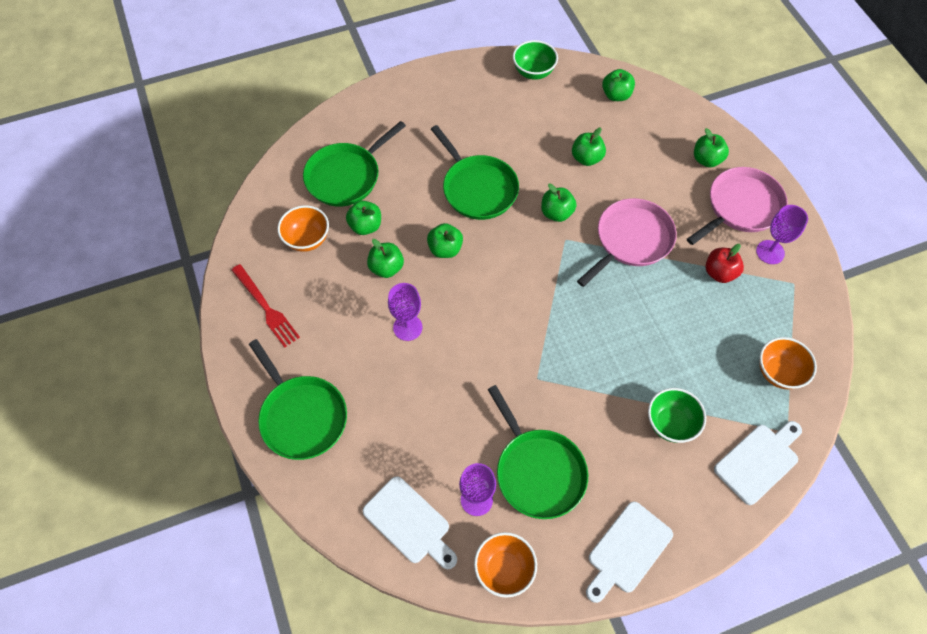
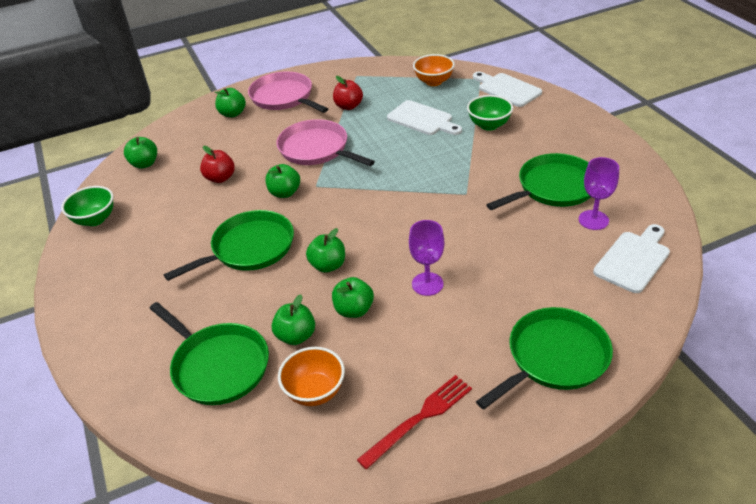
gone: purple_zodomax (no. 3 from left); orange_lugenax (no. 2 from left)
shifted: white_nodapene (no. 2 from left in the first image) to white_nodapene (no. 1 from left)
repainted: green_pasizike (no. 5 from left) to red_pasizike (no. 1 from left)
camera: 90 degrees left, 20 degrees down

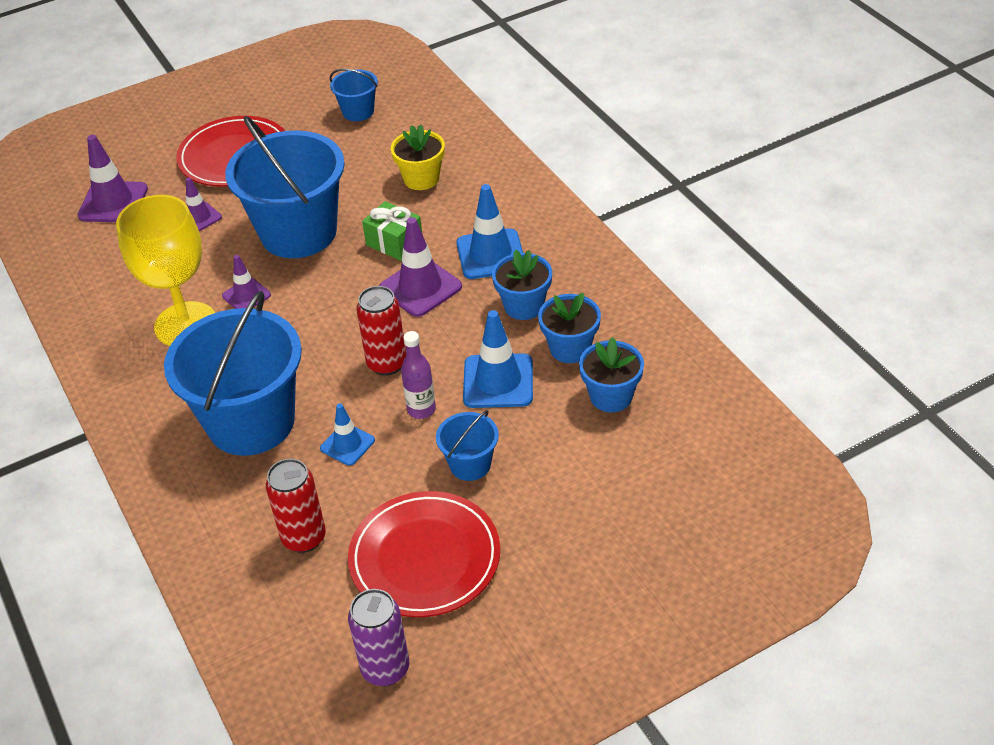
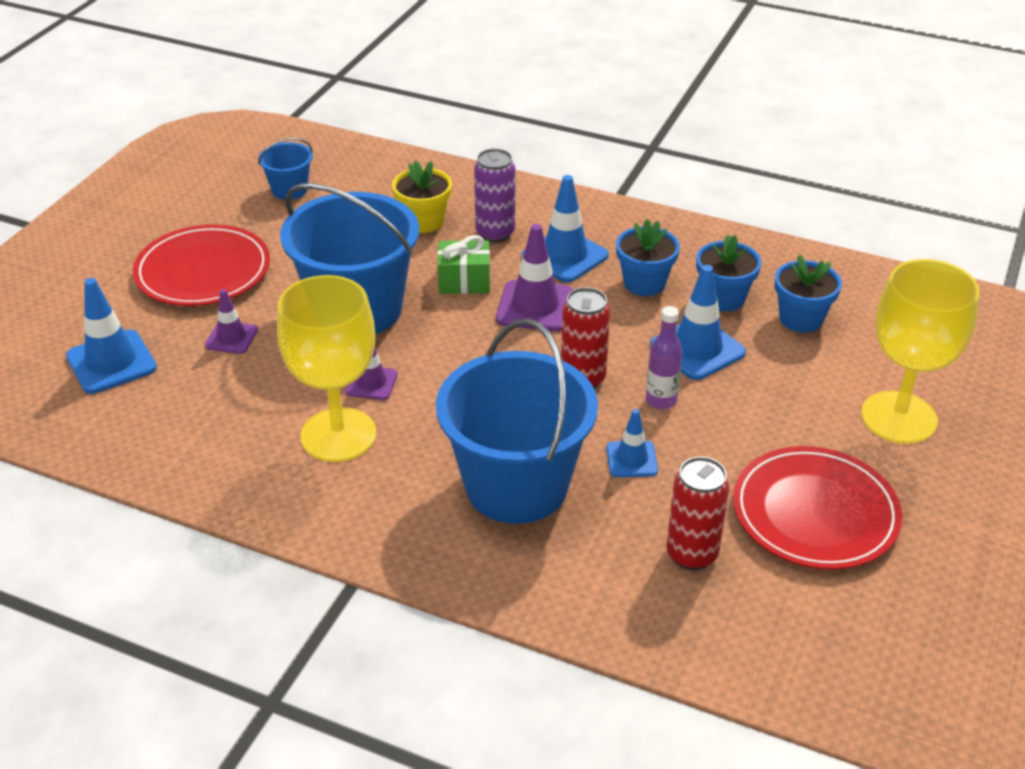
gone: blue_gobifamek (no. 4 from left)
new: yellow_zodomax (no. 2 from left)
shifted: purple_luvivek
repainted: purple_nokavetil (no. 1 from left) to blue_nokavetil (no. 1 from left)
camera: 40 degrees left, 5 degrees down

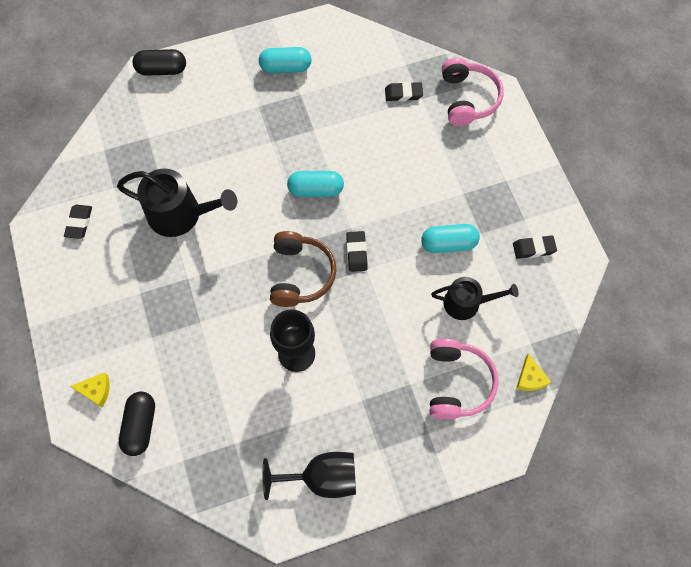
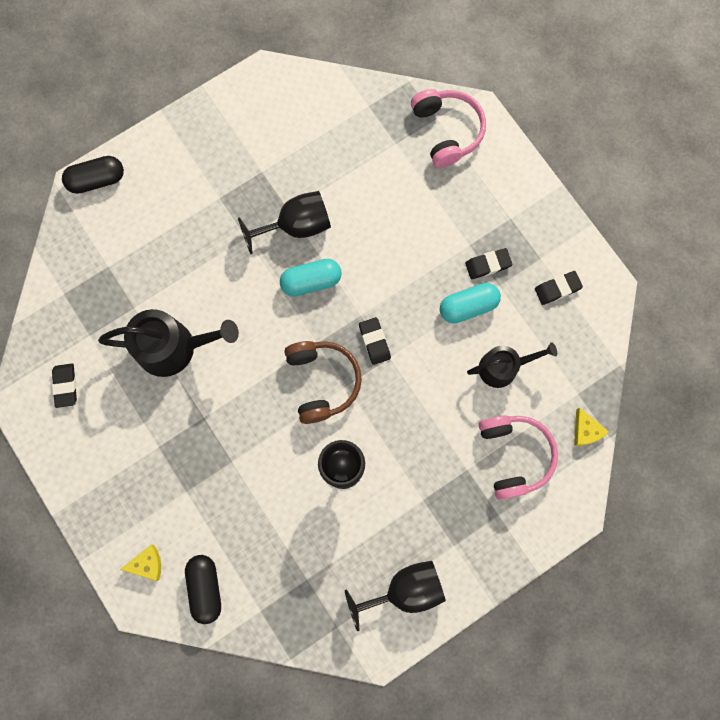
gone: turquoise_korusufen (no. 1 from left)
new: black_zodomax (no. 1 from left)
shifted: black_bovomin (no. 3 from left)
camera: 15 degrees left, 10 degrees up

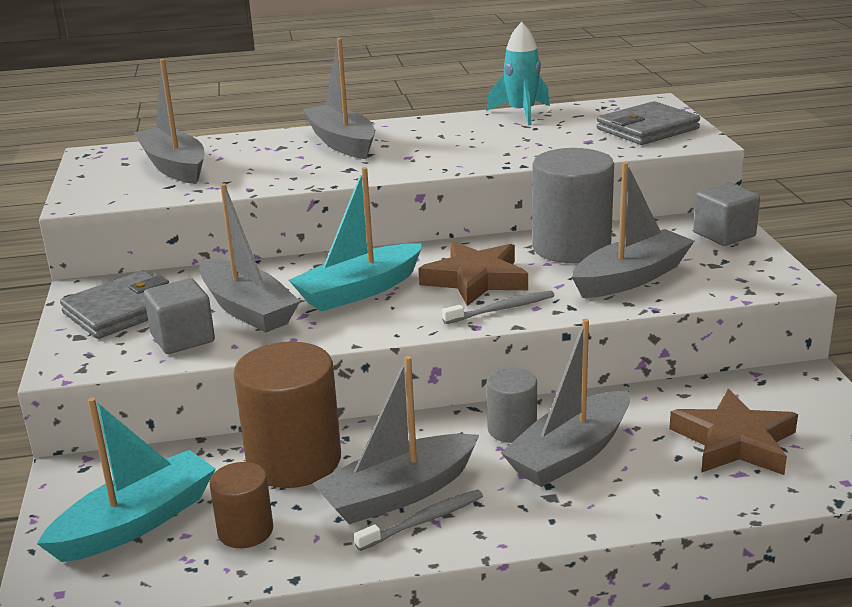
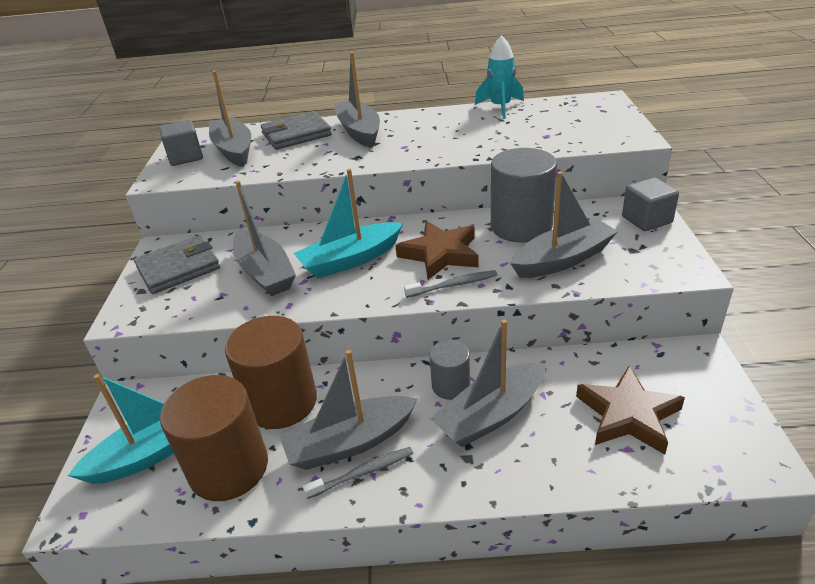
shifted: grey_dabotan (no. 2 from left); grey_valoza (no. 1 from left)
scaled: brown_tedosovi (no. 1 from left) x1.87
camera: 10 degrees right, 10 degrees up

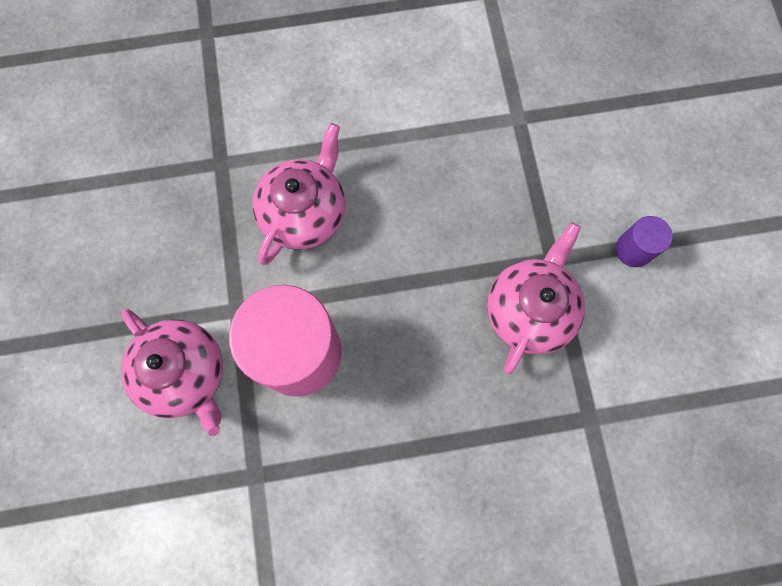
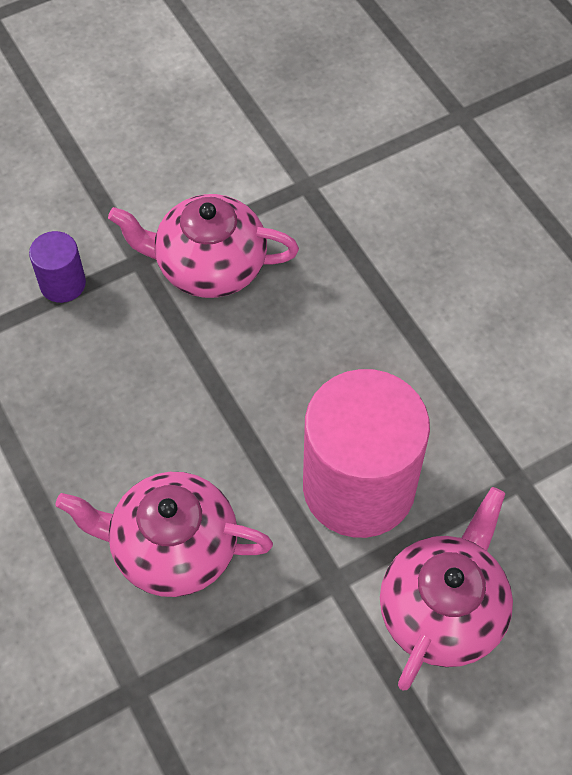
shifted: purple_tedosovi
camera: 110 degrees left, 15 degrees down

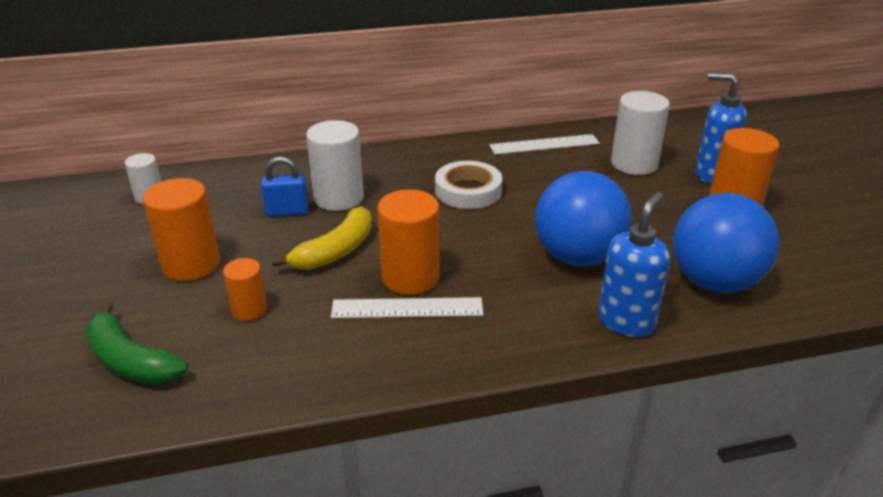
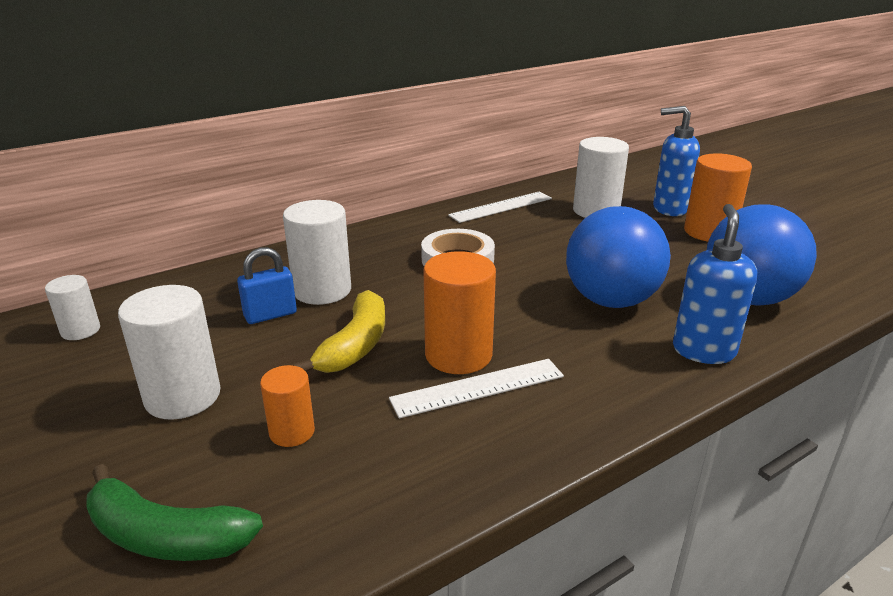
repainted: orange_tedosovi (no. 1 from left) to white_tedosovi (no. 2 from left)
camera: 20 degrees left, 5 degrees down

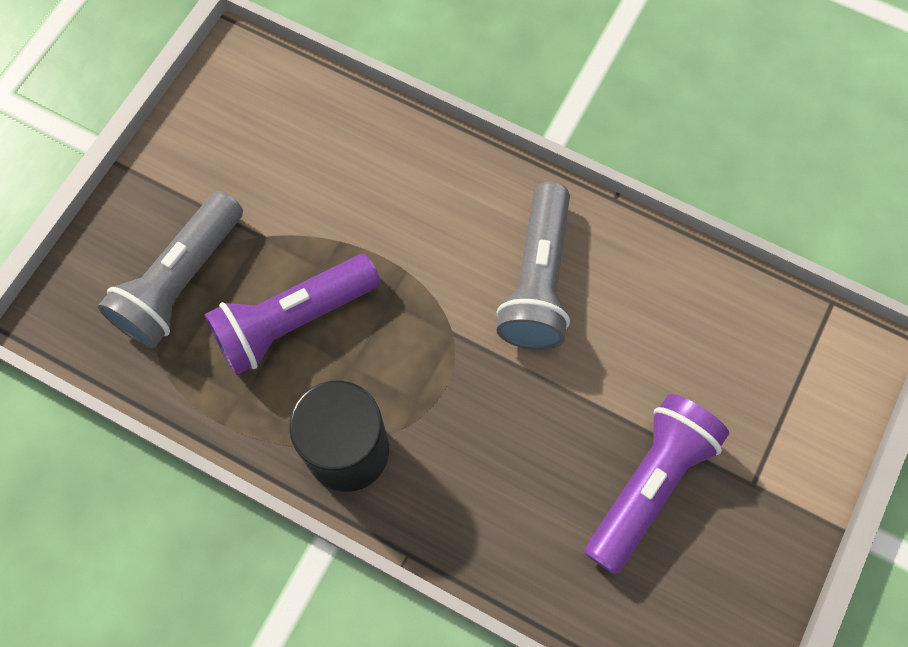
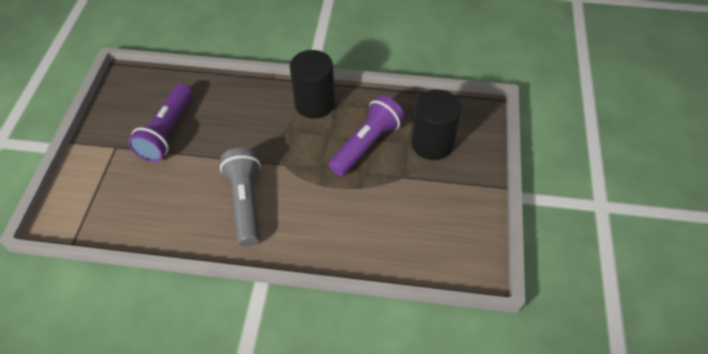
swapped: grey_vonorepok (no. 1 from left) to black_tedosovi (no. 2 from left)
camera: 160 degrees right, 15 degrees down

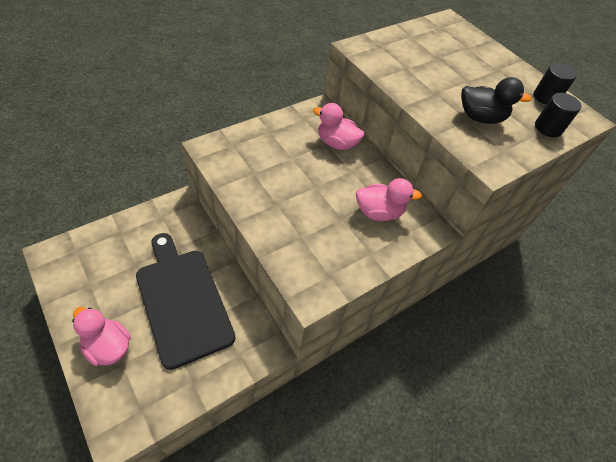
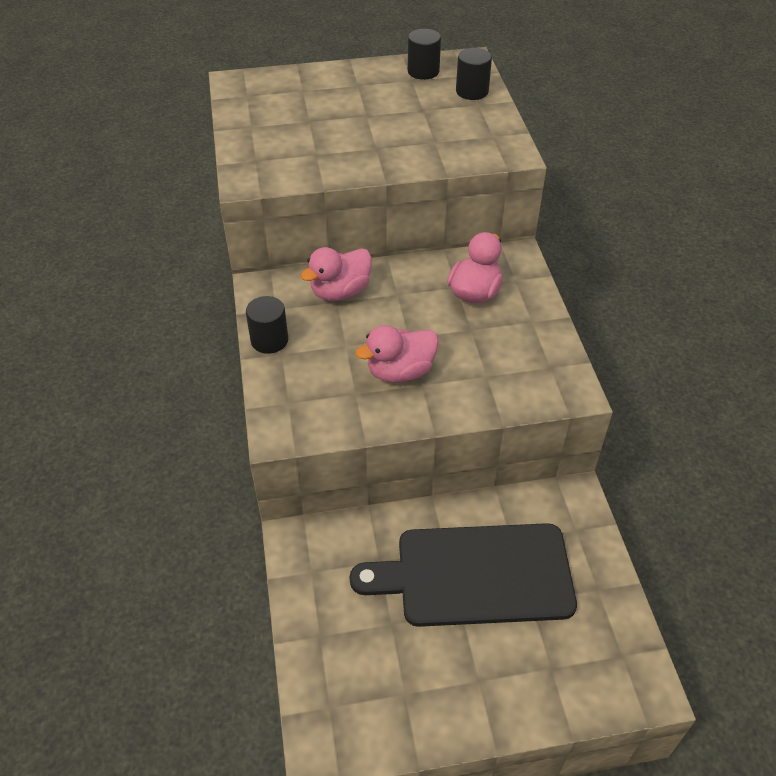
gone: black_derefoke
new: black_tedosovi (no. 1 from left)
shifted: pink_derefoke (no. 1 from left in the first image) to pink_derefoke (no. 2 from left)
camera: 60 degrees left, 5 degrees down

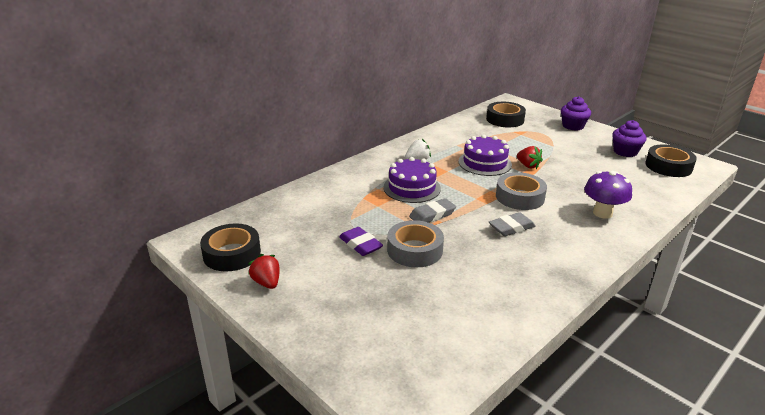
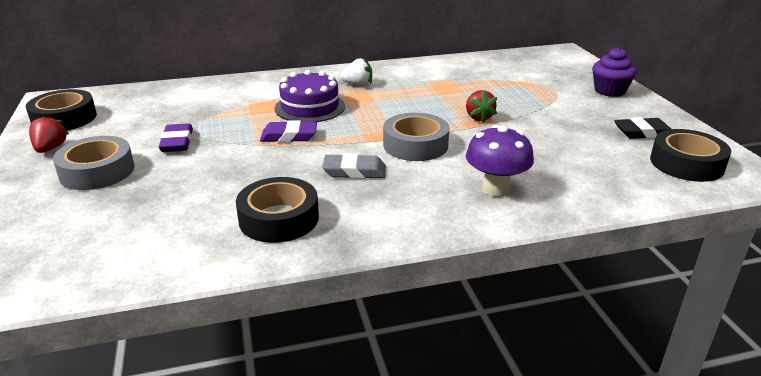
gone: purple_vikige (no. 2 from left)
shifted: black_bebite (no. 2 from left); grey_bebite (no. 1 from left)
swapped: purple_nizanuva (no. 2 from left) to black_bovomin
repainted: grey_bovomin (no. 1 from left) to purple_bovomin (no. 2 from left)
camera: 30 degrees right, 0 degrees up

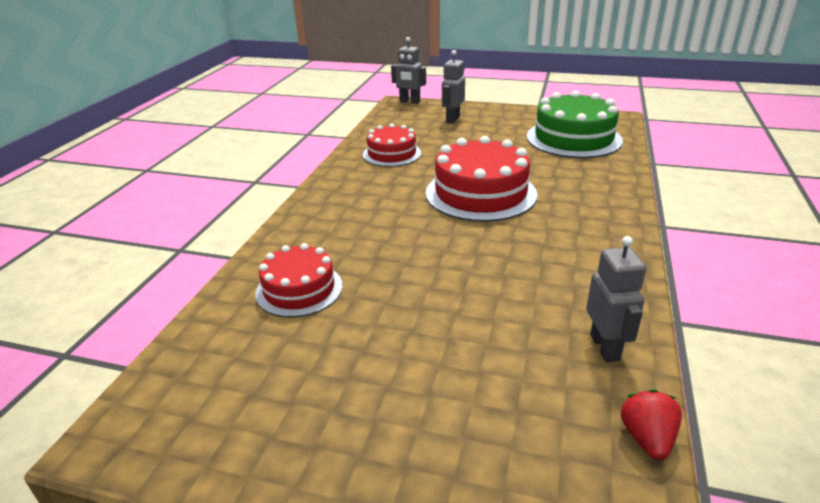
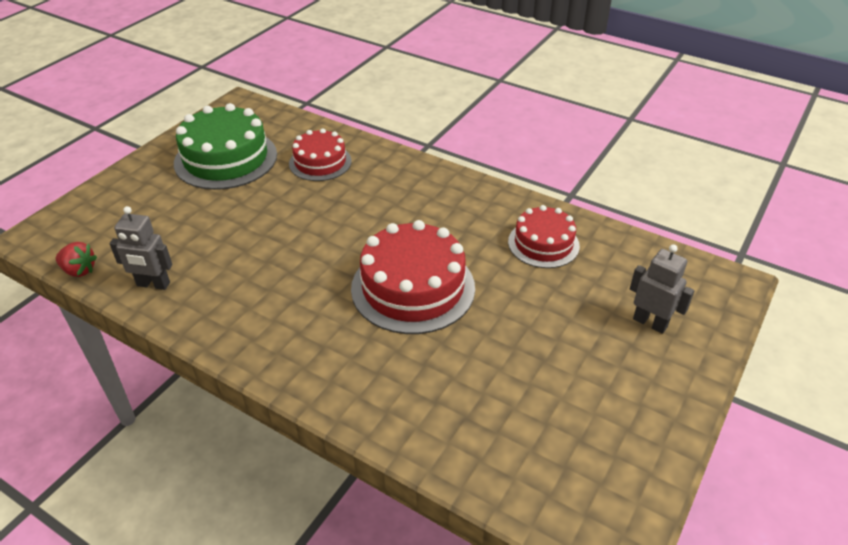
gone: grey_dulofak (no. 1 from left)
shifted: green_vikige
camera: 105 degrees right, 10 degrees up

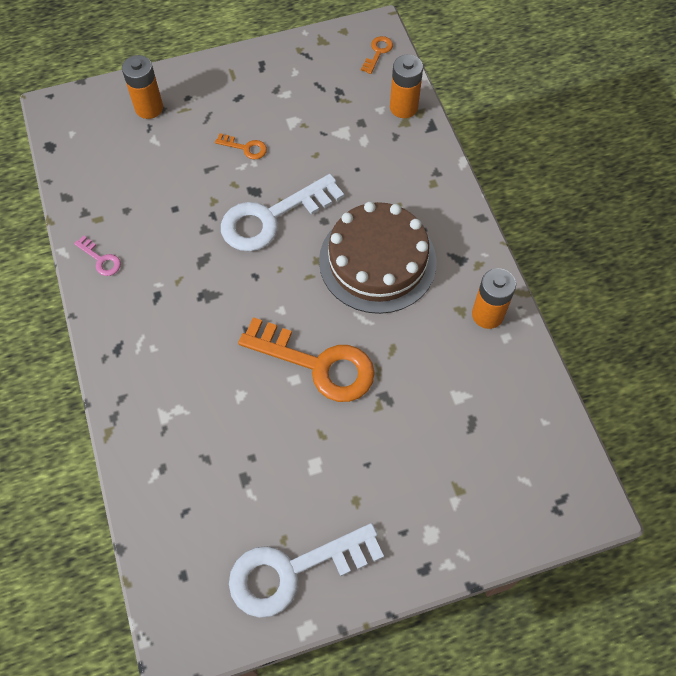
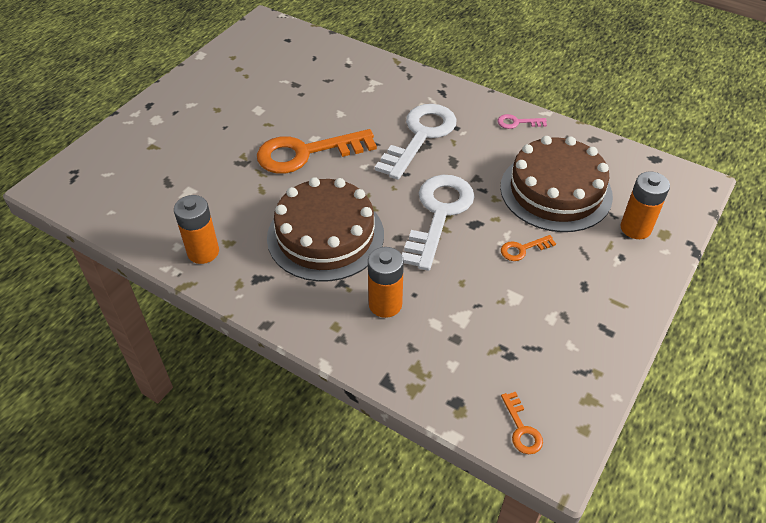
new: brown_vikige (no. 2 from left)
shifted: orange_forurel (no. 2 from left); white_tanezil (no. 2 from left in the first image) to white_tanezil (no. 1 from left)
camera: 140 degrees right, 15 degrees down

